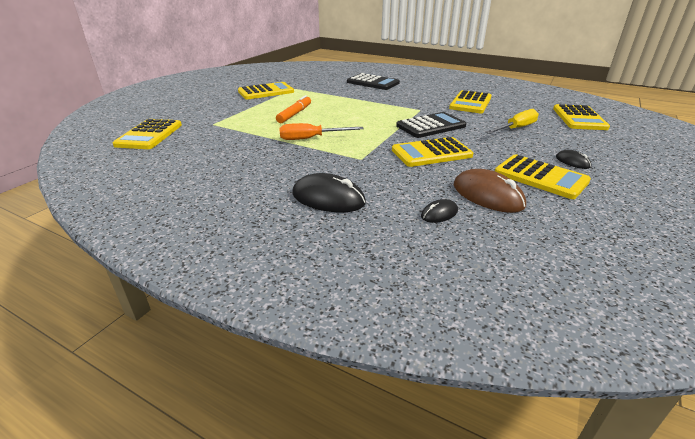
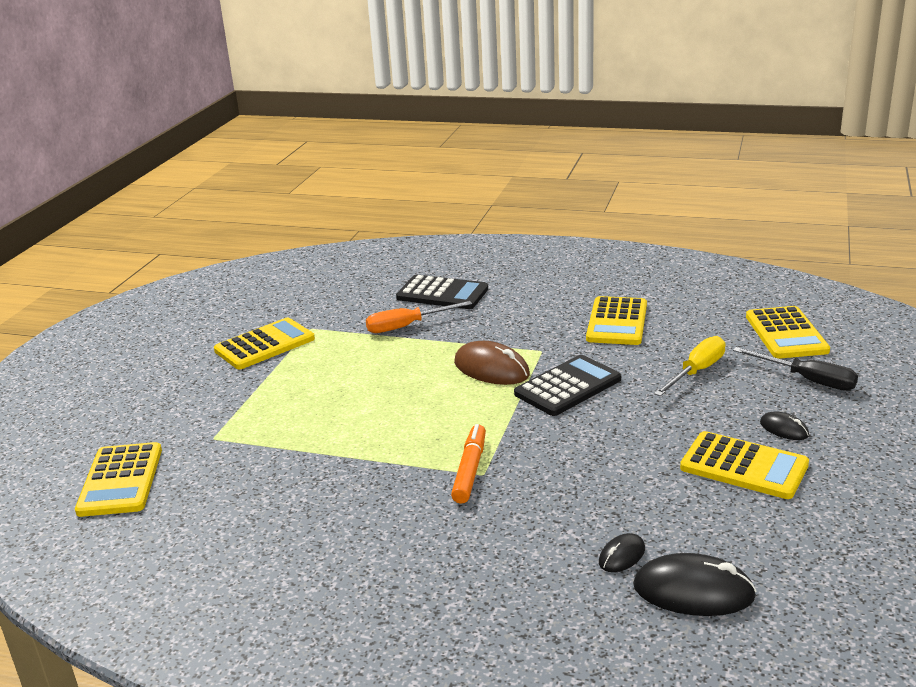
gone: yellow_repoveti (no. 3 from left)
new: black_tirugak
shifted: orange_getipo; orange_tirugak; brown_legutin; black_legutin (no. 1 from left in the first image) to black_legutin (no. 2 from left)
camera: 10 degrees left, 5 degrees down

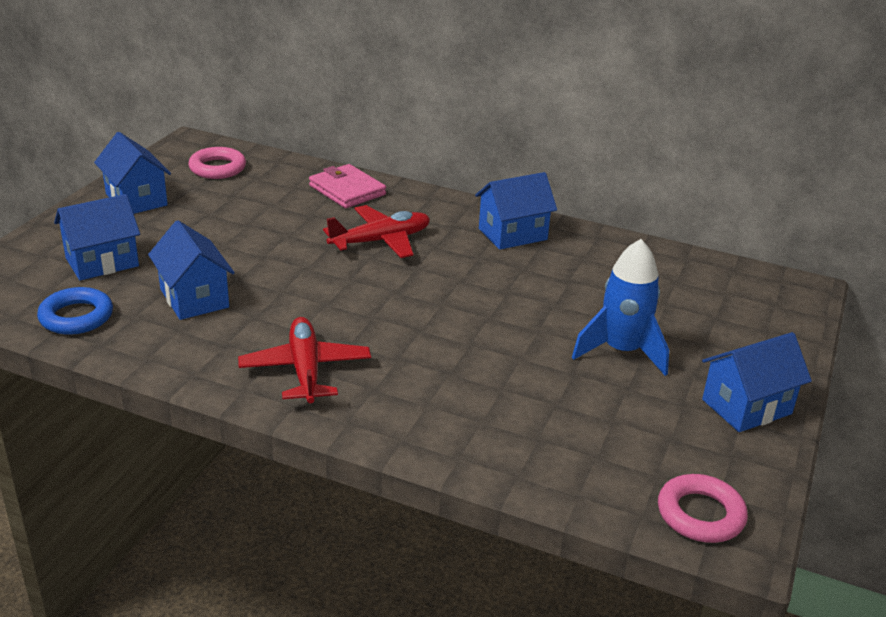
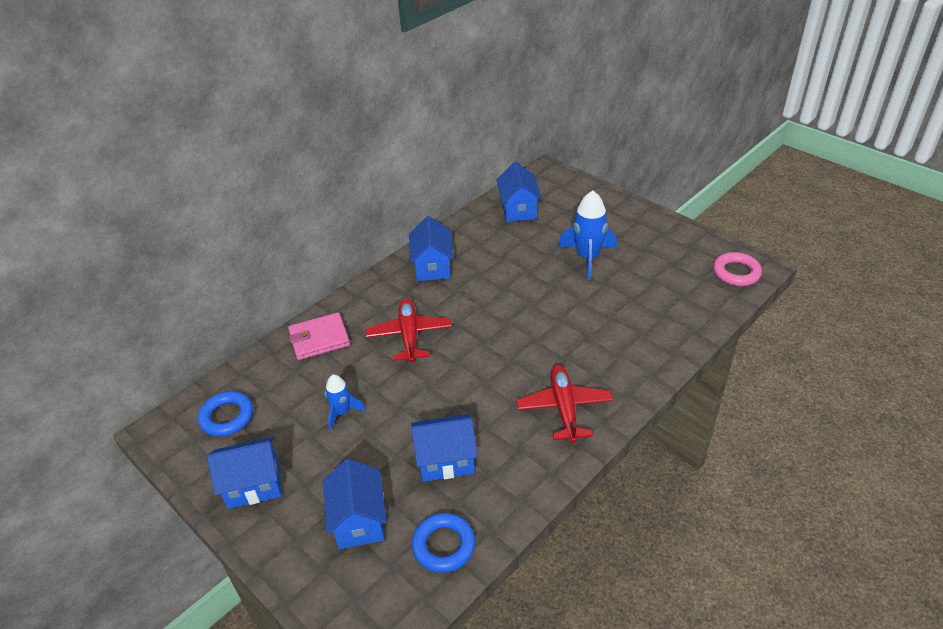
new: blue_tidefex (no. 1 from left)
shifted: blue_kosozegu (no. 5 from left)
repainted: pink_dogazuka (no. 1 from left) to blue_dogazuka (no. 1 from left)
rotated: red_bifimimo (no. 1 from left in the first image) 75 degrees clockwise
camera: 65 degrees left, 10 degrees up

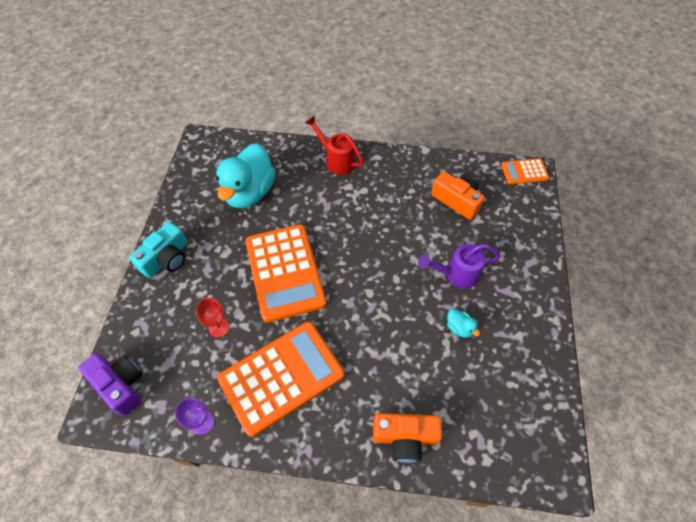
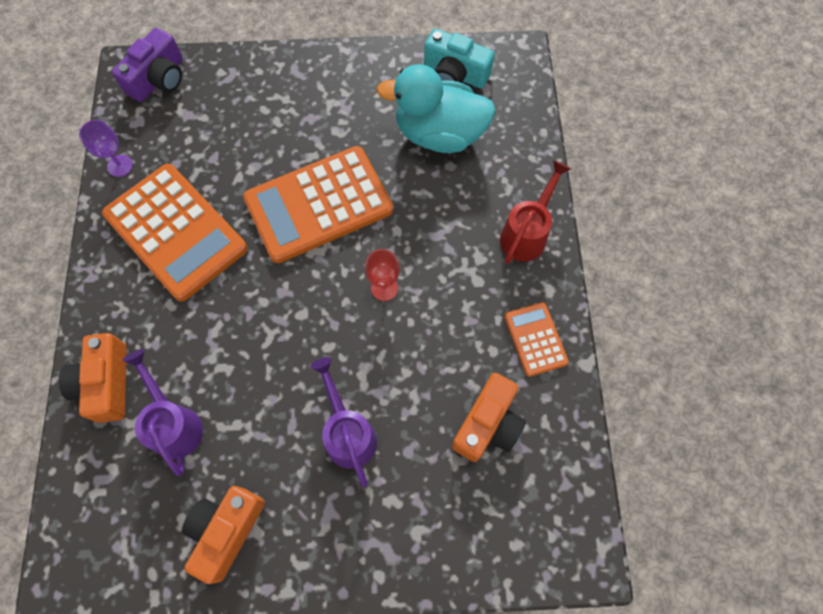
gone: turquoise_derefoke (no. 2 from left)
new: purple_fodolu (no. 1 from left); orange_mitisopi (no. 2 from left)
shifted: orange_repoveti (no. 3 from left); turquoise_mitisopi; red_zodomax
camera: 80 degrees right, 10 degrees up

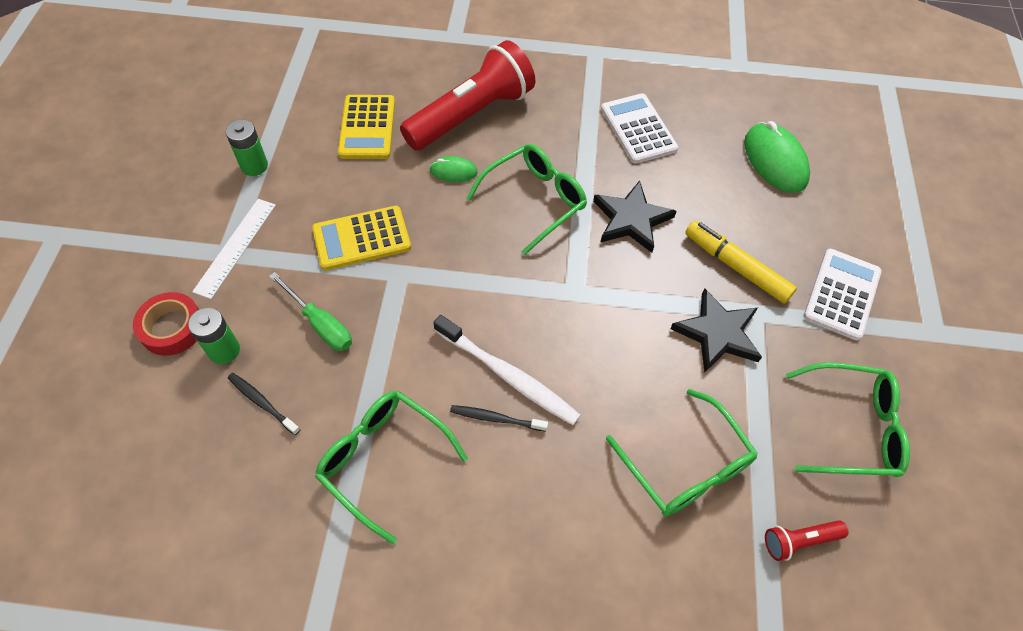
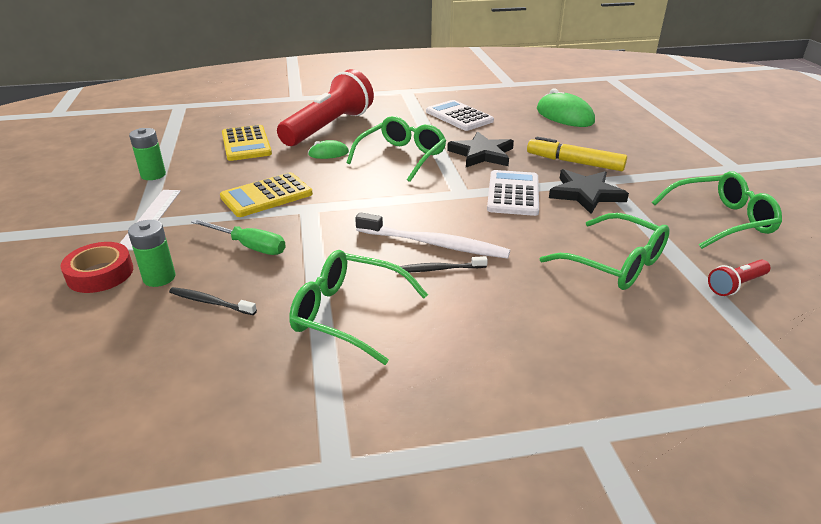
shifted: white_repoveti (no. 2 from left)
camera: 15 degrees left, 25 degrees down

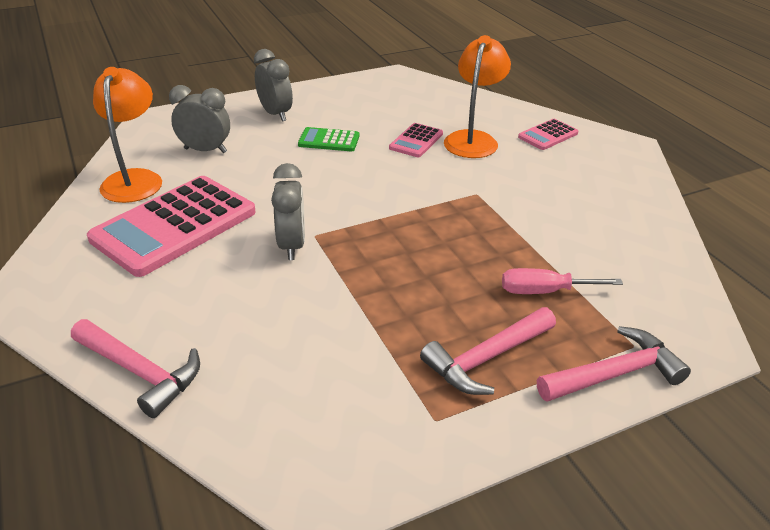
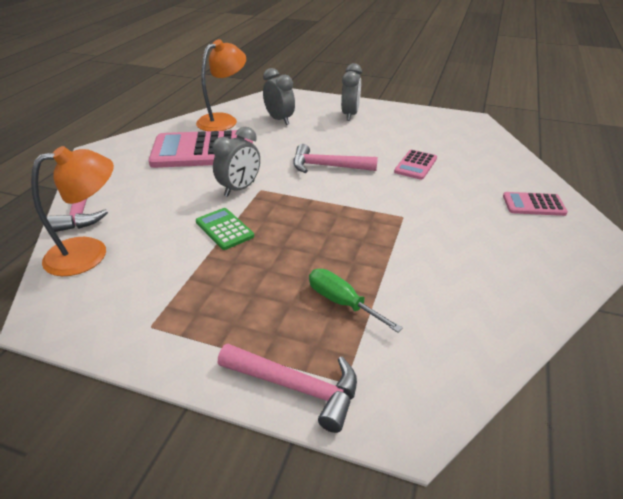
shifted: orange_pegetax (no. 2 from left in the first image) to orange_pegetax (no. 1 from left); green_repoveti; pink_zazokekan (no. 2 from left in the first image) to pink_zazokekan (no. 3 from left)
repainted: pink_tirugak to green_tirugak
rotated: pink_repoveti (no. 2 from left) 45 degrees counterclockwise
camera: 45 degrees right, 0 degrees up

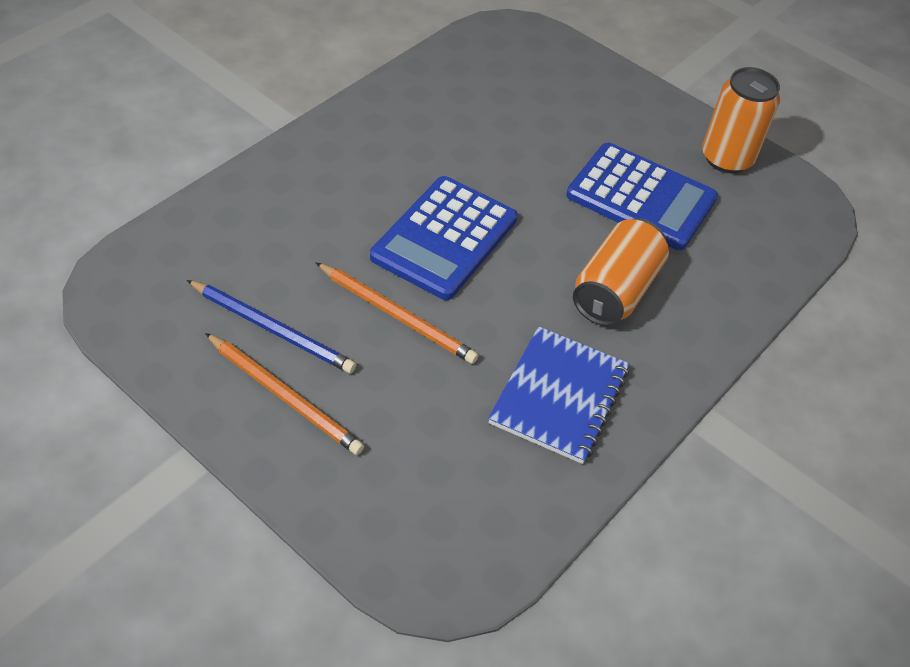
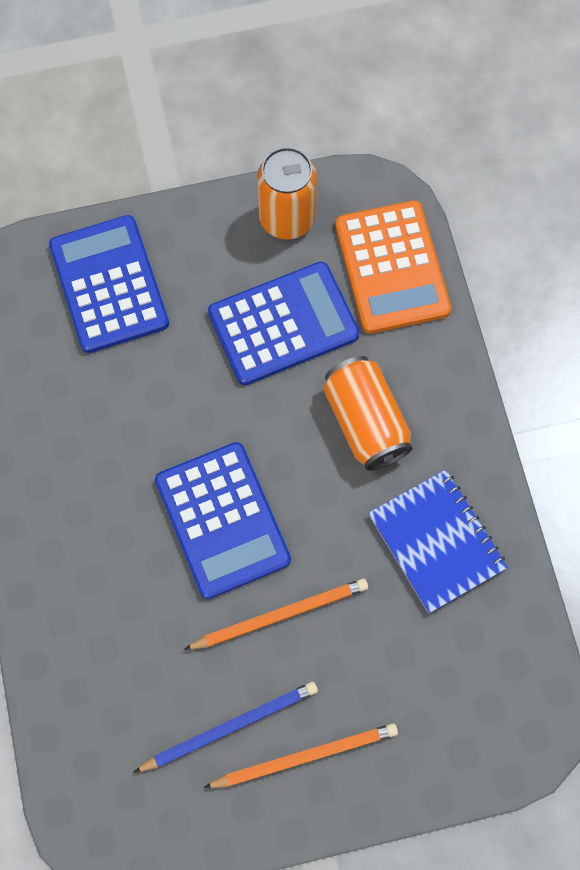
new: orange_repoveti; blue_repoveti (no. 1 from left)
camera: 50 degrees left, 20 degrees up

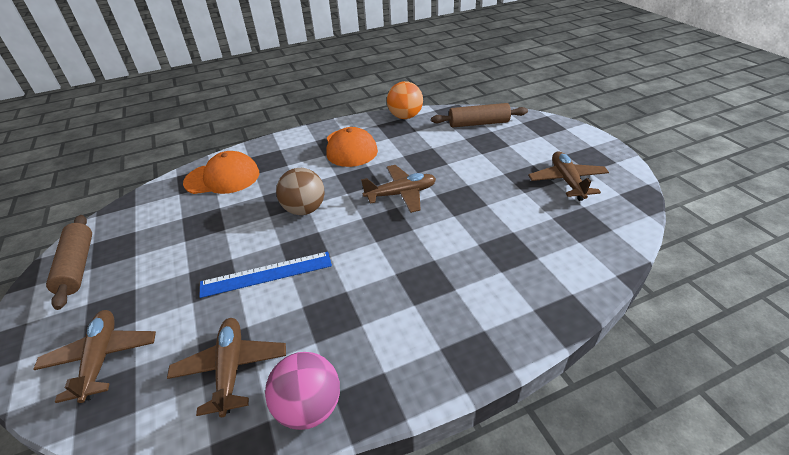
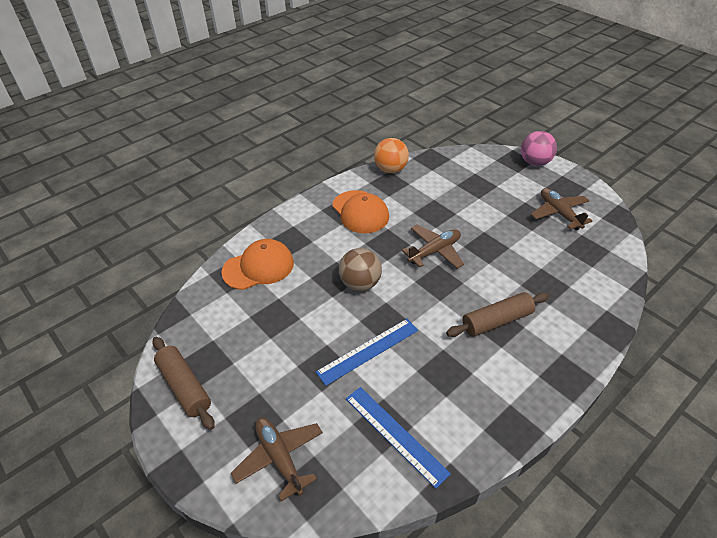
shifted: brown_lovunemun (no. 2 from left); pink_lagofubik
swapped: brown_bifimimo (no. 2 from left) to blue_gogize (no. 2 from left)
camera: 20 degrees left, 5 degrees up

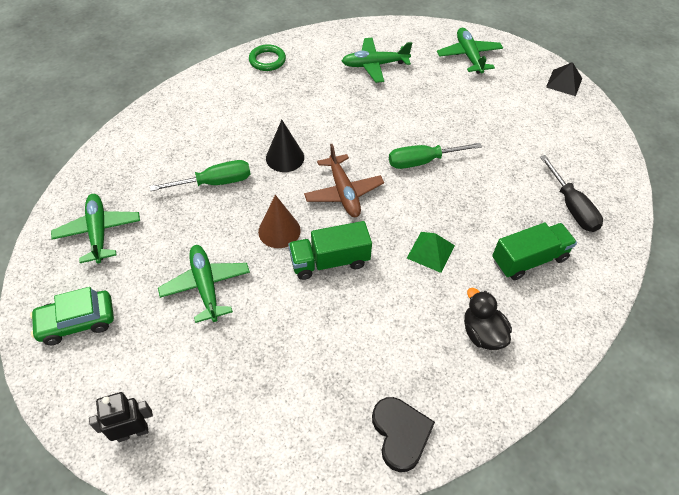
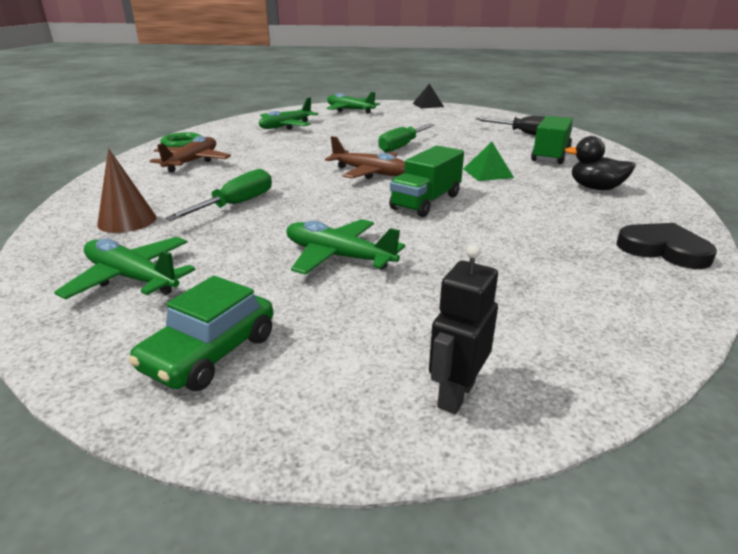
gone: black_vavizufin
new: brown_bifimimo (no. 1 from left)
shifted: brown_vavizufin
camera: 40 degrees left, 25 degrees down

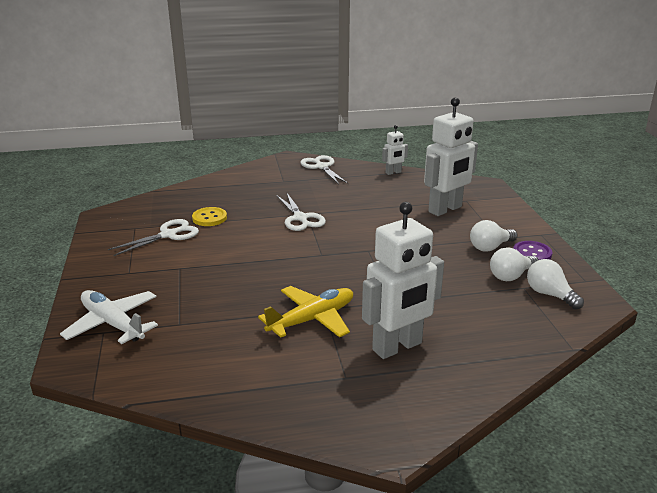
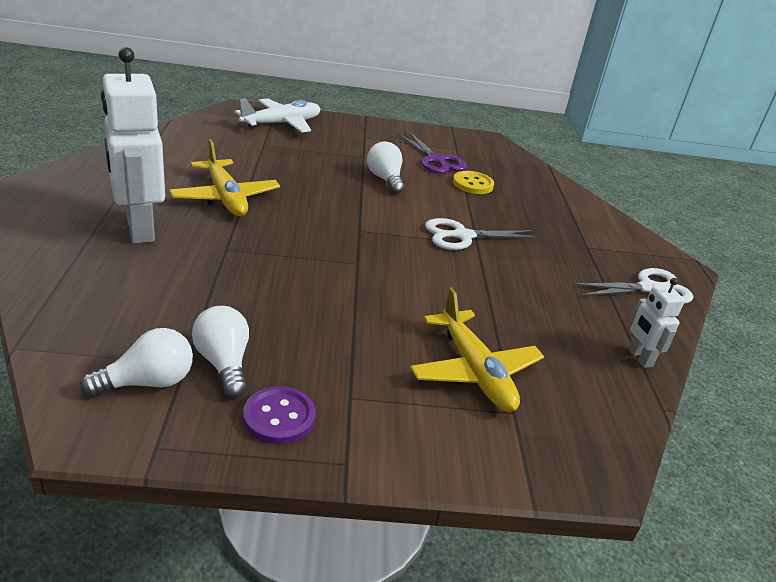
shifted: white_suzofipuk (no. 1 from left in the first image) to white_suzofipuk (no. 3 from left)
swapped: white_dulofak (no. 3 from left) to yellow_bifimimo (no. 2 from left)
repainted: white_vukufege (no. 1 from left) to purple_vukufege
camera: 95 degrees right, 5 degrees up

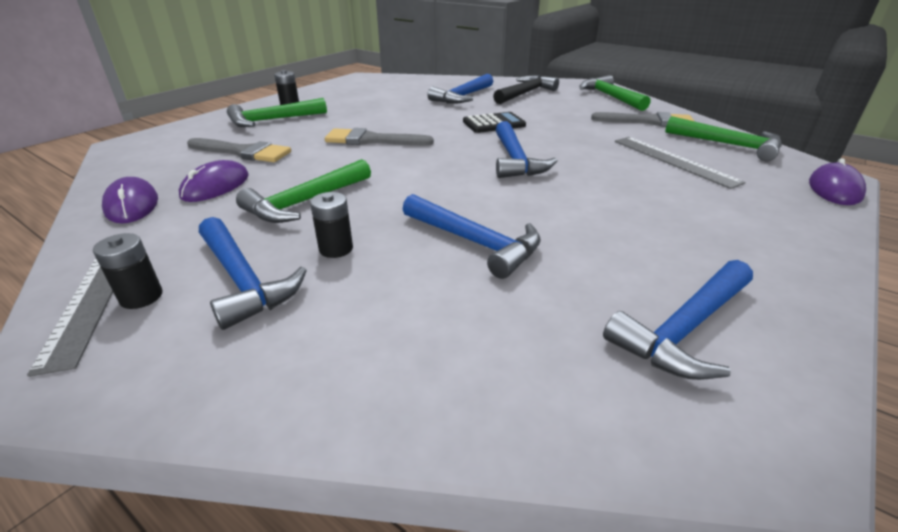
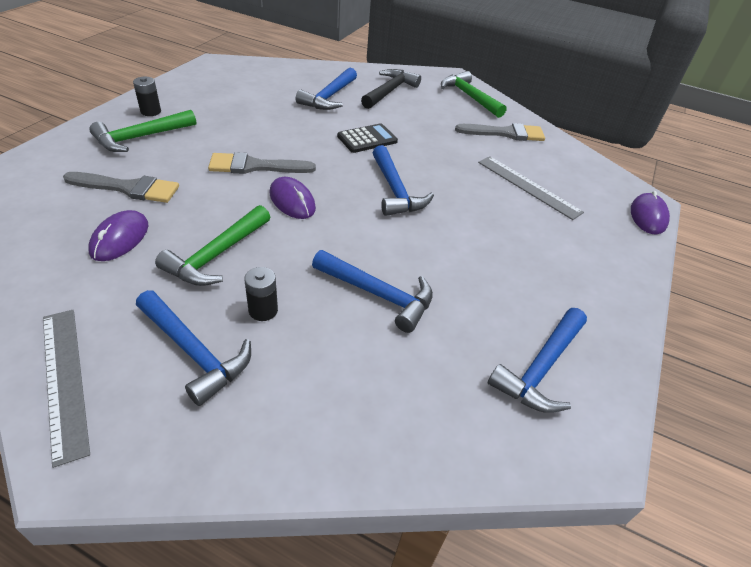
gone: green_zazokekan (no. 4 from left); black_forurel (no. 1 from left)
shifted: purple_legutin (no. 1 from left in the first image) to purple_legutin (no. 2 from left)
camera: 15 degrees left, 10 degrees up

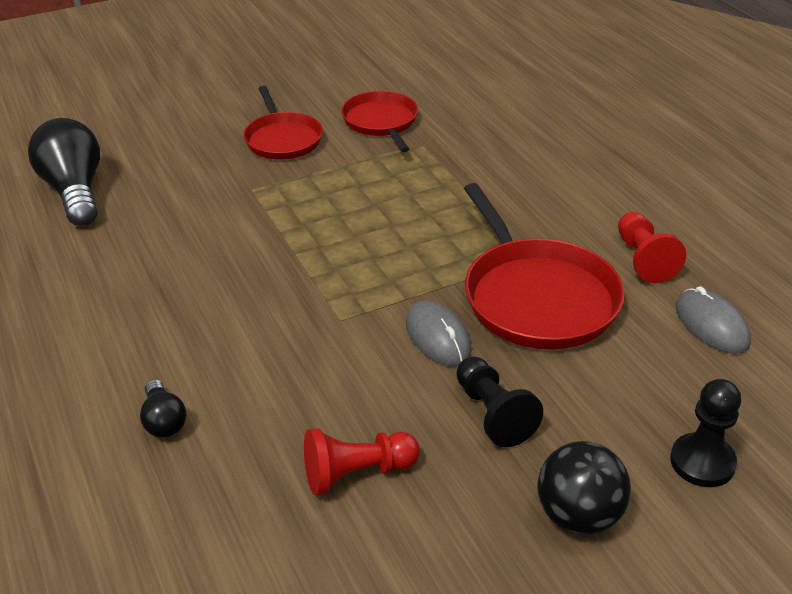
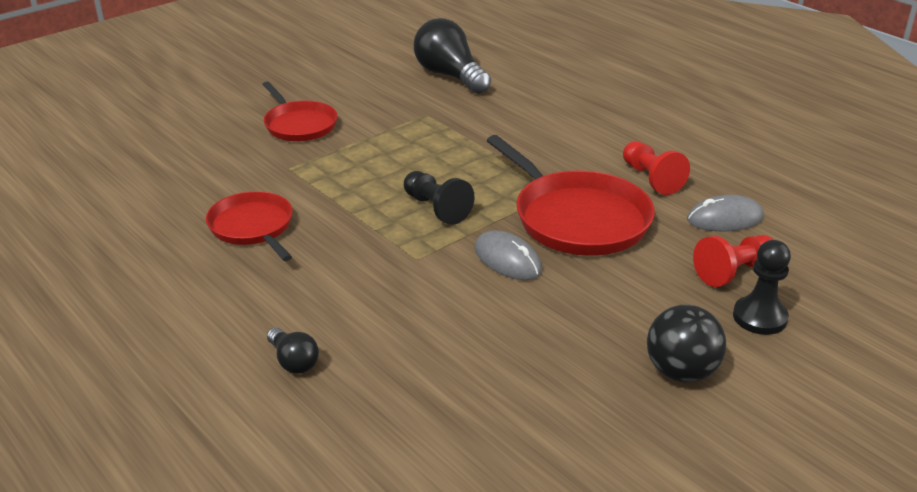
shifted: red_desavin (no. 2 from left in the first image) to red_desavin (no. 1 from left); black_suzofipuk (no. 1 from left in the first image) to black_suzofipuk (no. 2 from left); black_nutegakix (no. 1 from left); red_nutegakix (no. 1 from left in the first image) to red_nutegakix (no. 2 from left)
rotated: grey_legutin (no. 2 from left) 60 degrees counterclockwise
camera: 15 degrees left, 5 degrees down

